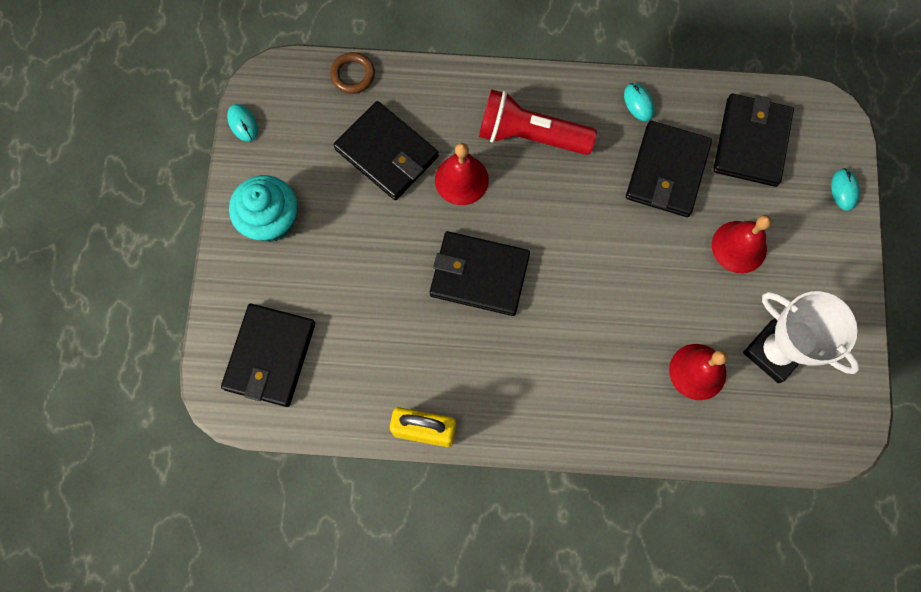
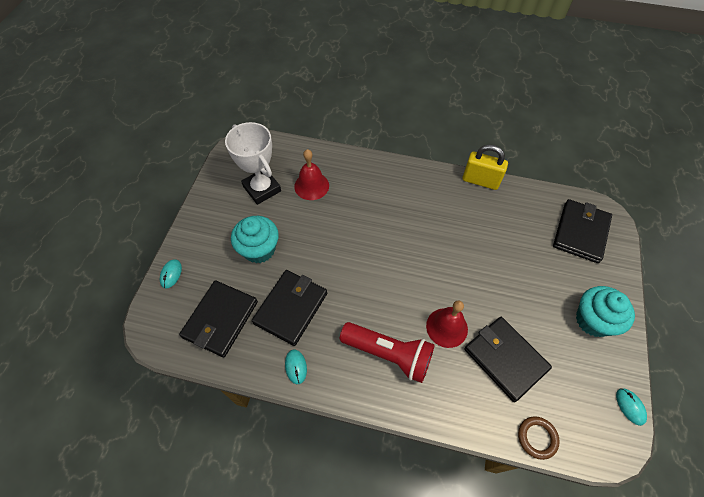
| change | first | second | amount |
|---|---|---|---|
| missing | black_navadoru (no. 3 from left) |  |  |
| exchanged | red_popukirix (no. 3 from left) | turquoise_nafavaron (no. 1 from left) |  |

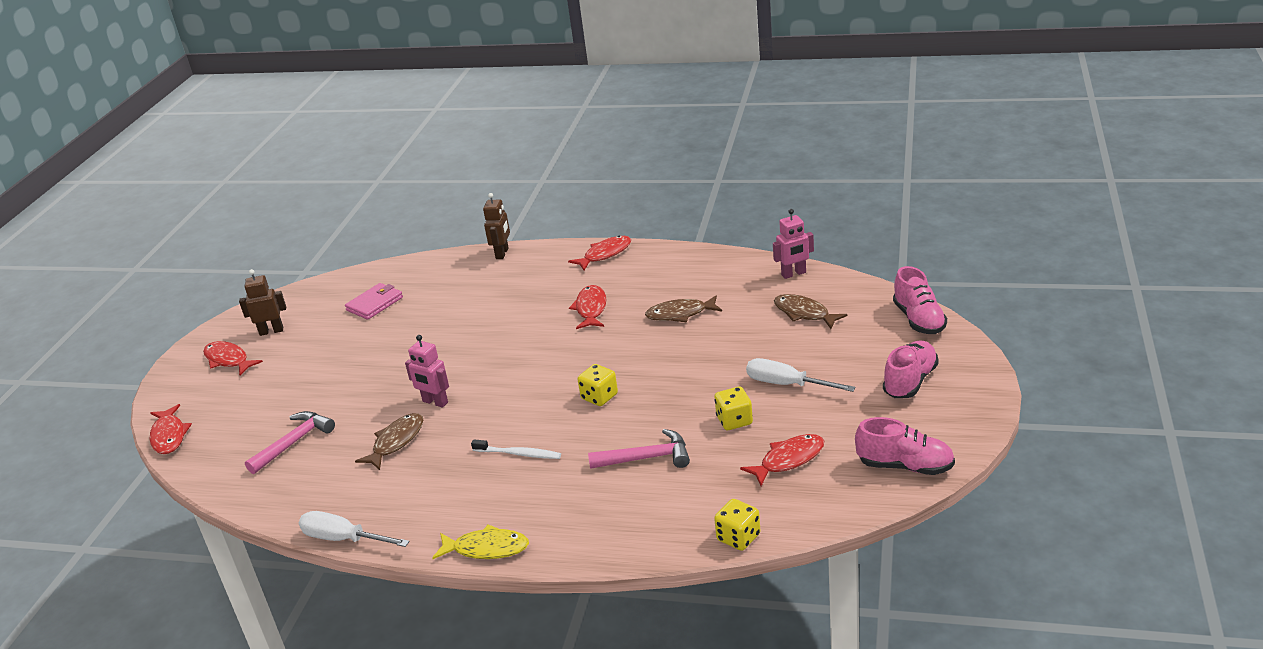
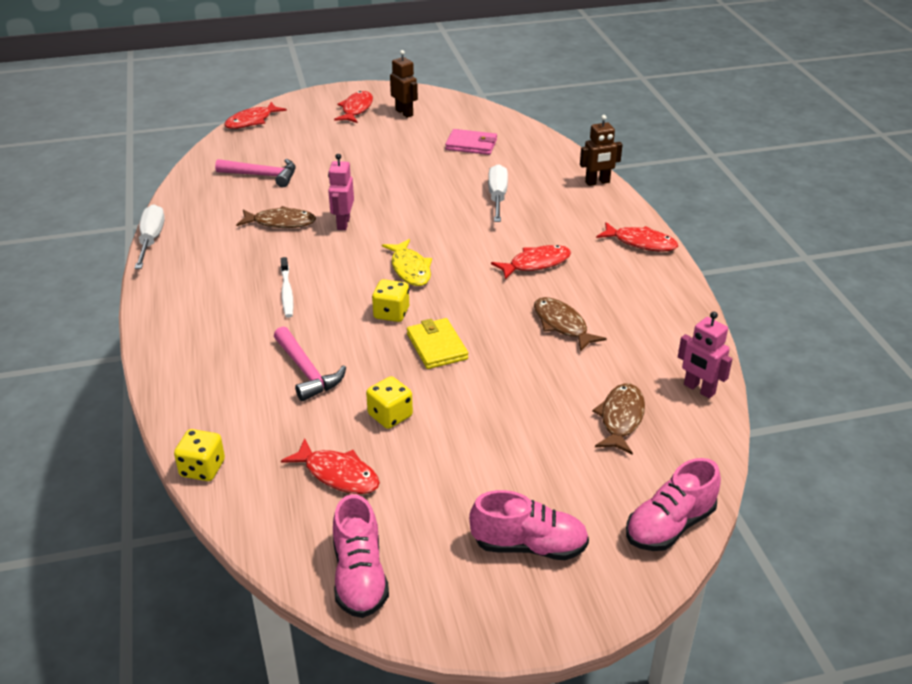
| change | first | second | amount |
|---|---|---|---|
| appeared |  | yellow_navadoru |  |
| relocated | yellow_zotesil |  |  |
| relocated | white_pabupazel (no. 2 from left) |  |  |

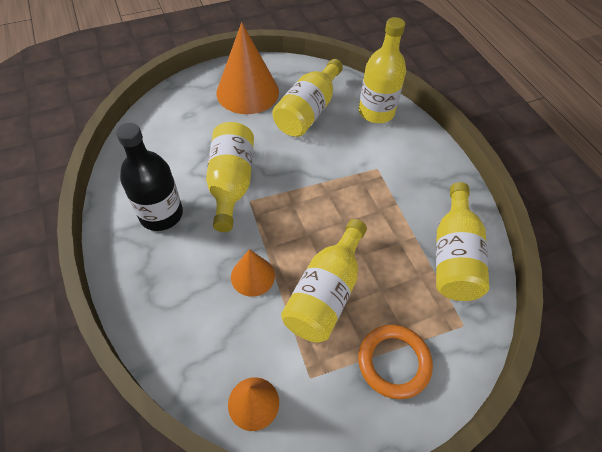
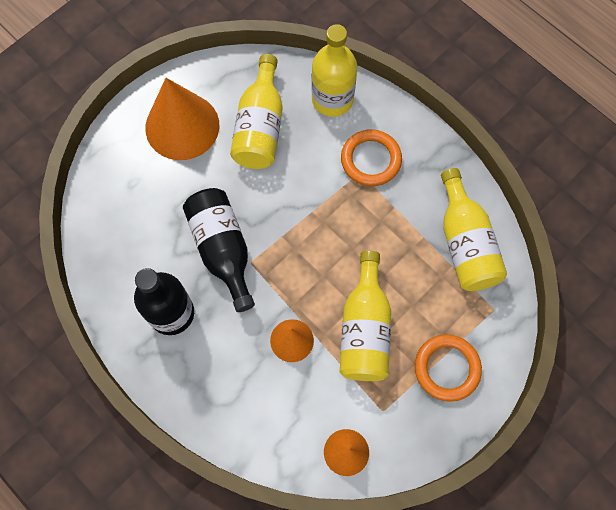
| change | first | second | amount |
|---|---|---|---|
| appeared |  | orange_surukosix (no. 1 from left) |  |
| colour | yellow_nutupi (no. 1 from left) | black_nutupi (no. 2 from left) |  |

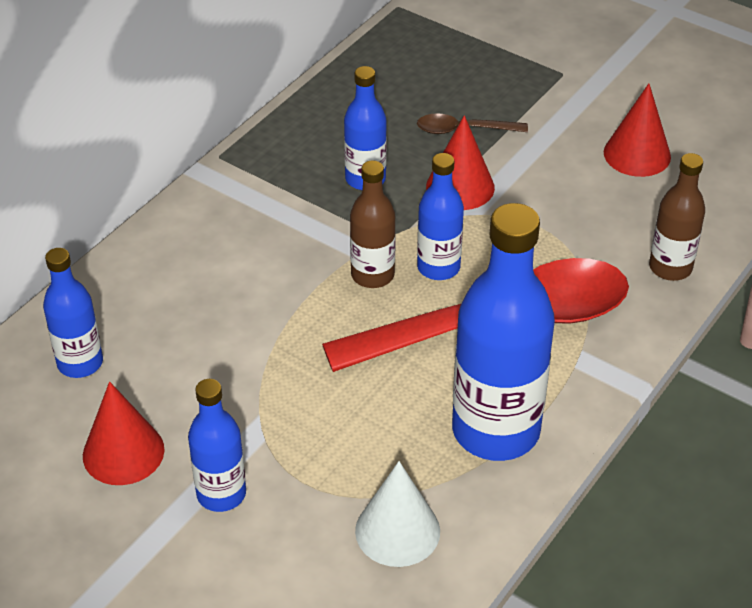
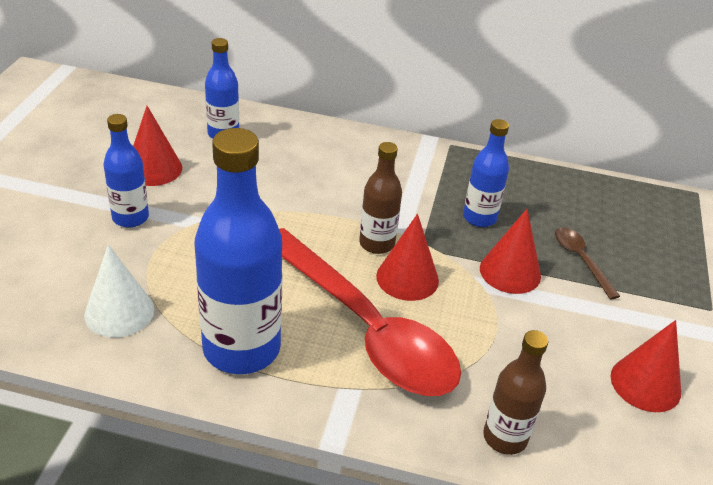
| change | first | second | amount |
|---|---|---|---|
| exchanged | blue_nutupi (no. 4 from left) | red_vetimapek (no. 2 from left) |  |

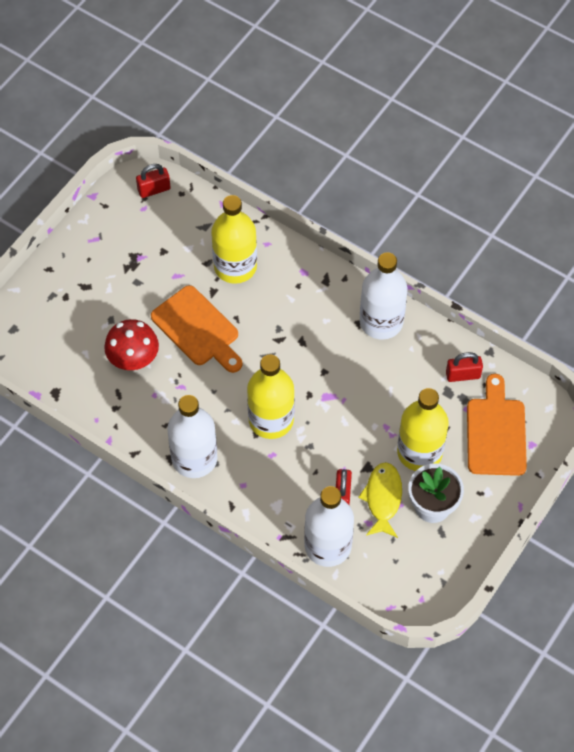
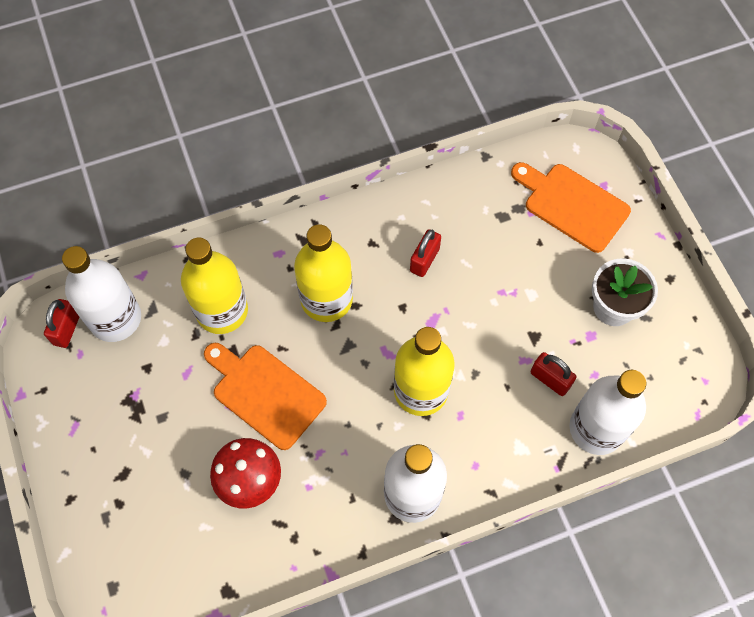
| change | first | second | amount |
|---|---|---|---|
| missing | yellow_zotesil |  |  |
| relocated | white_nutupi (no. 3 from left in the first image) | white_nutupi (no. 1 from left) |  |
| relocated | yellow_nutupi (no. 3 from left in the first image) | yellow_nutupi (no. 2 from left) |  |
| relocated | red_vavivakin (no. 3 from left in the first image) | red_vavivakin (no. 2 from left) |  |
| spun | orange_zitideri (no. 1 from left) |  | 135 degrees counterclockwise |

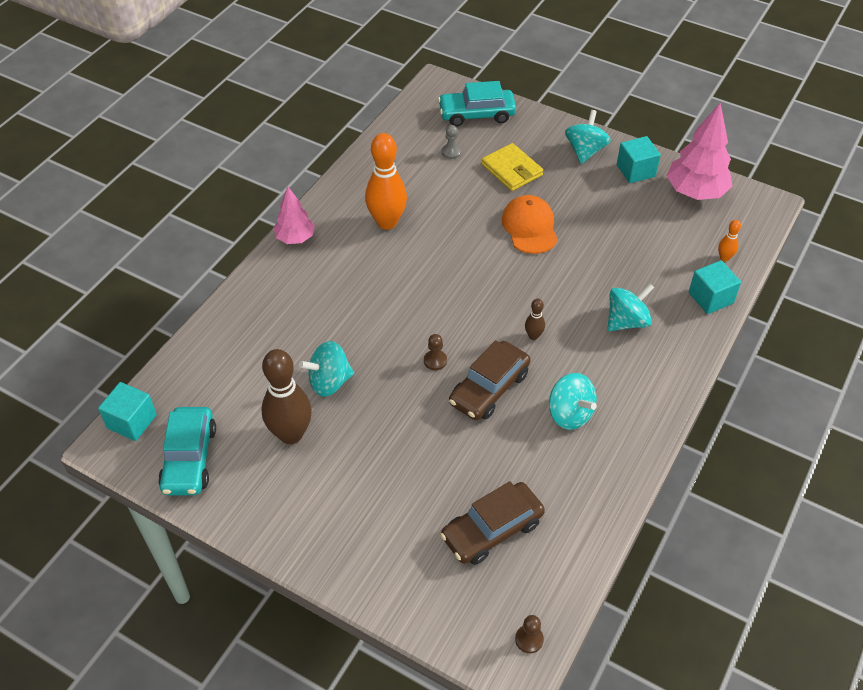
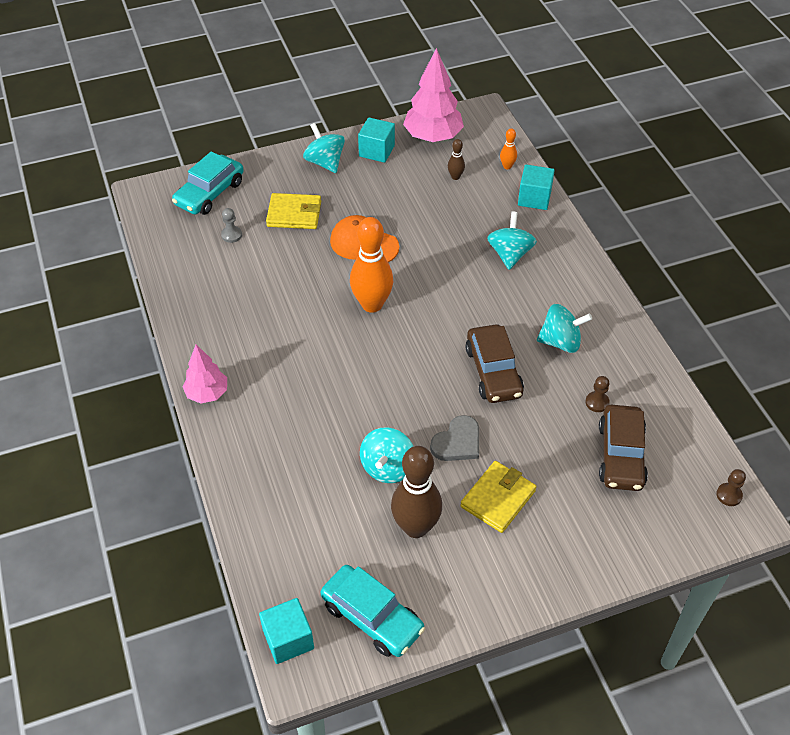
| change | first | second | amount |
|---|---|---|---|
| appeared |  | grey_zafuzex |  |
| appeared |  | yellow_navadoru (no. 2 from left) |  |
| relocated | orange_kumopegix (no. 1 from left) |  |  |
| relocated | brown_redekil (no. 1 from left) |  |  |
| relocated | brown_kumopegix (no. 2 from left) |  |  |

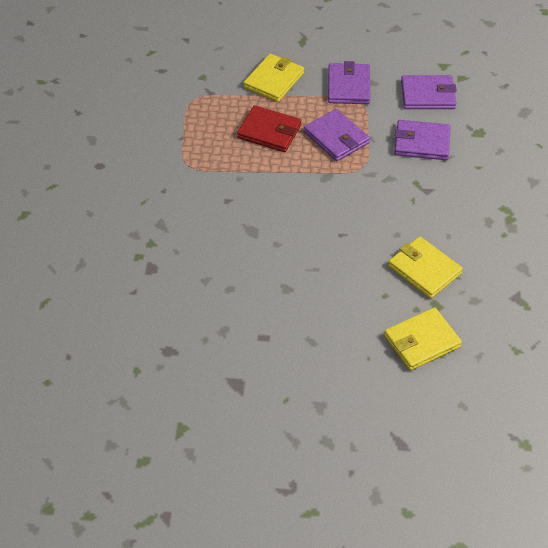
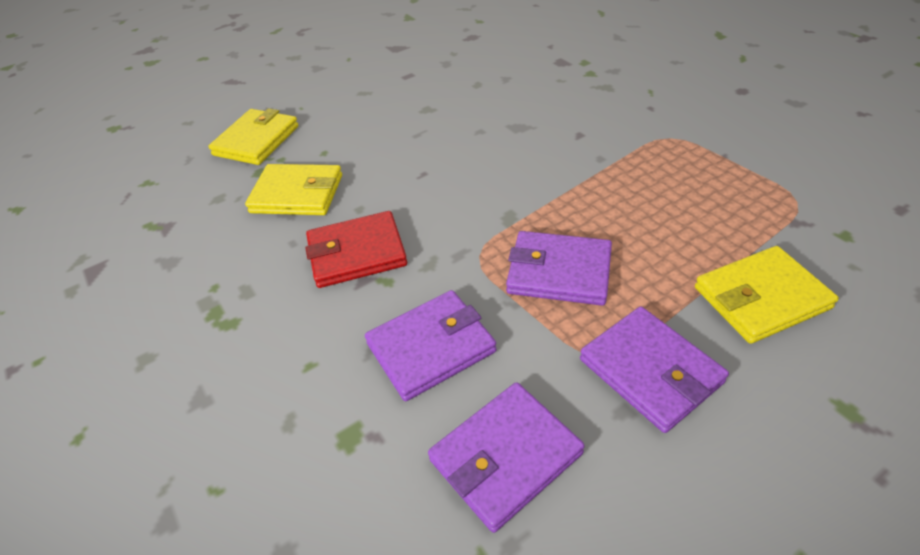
| change | first | second | amount |
|---|---|---|---|
| relocated | red_navadoru |  |  |
| spun | yellow_navadoru (no. 1 from left in the first image) | yellow_navadoru (no. 3 from left) | 75 degrees clockwise |

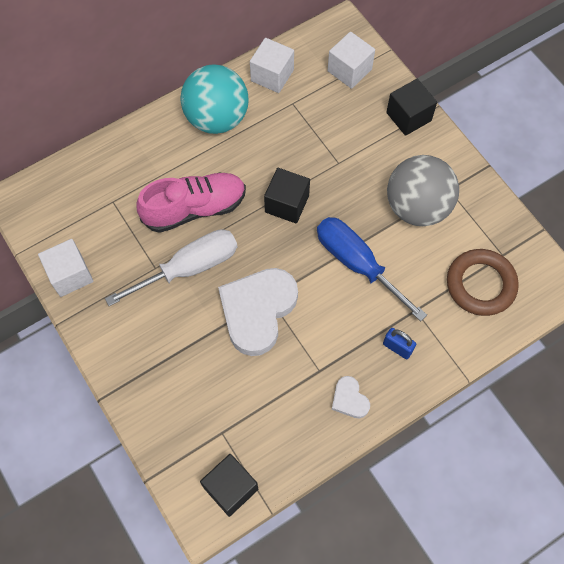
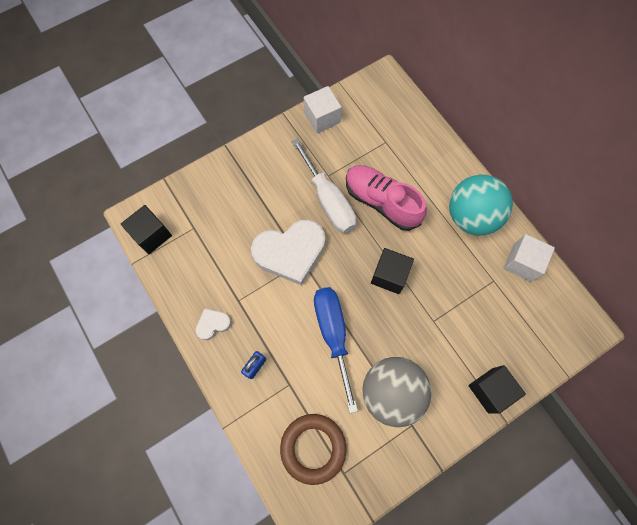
| change | first | second | amount |
|---|---|---|---|
| missing | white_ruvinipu (no. 3 from left) |  |  |
| spun | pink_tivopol |  | 150 degrees clockwise |
| spun | white_zafuzex (no. 1 from left in the first image) | white_zafuzex (no. 2 from left) | 135 degrees clockwise |
| spun | blue_pabupazel |  | 60 degrees counterclockwise |

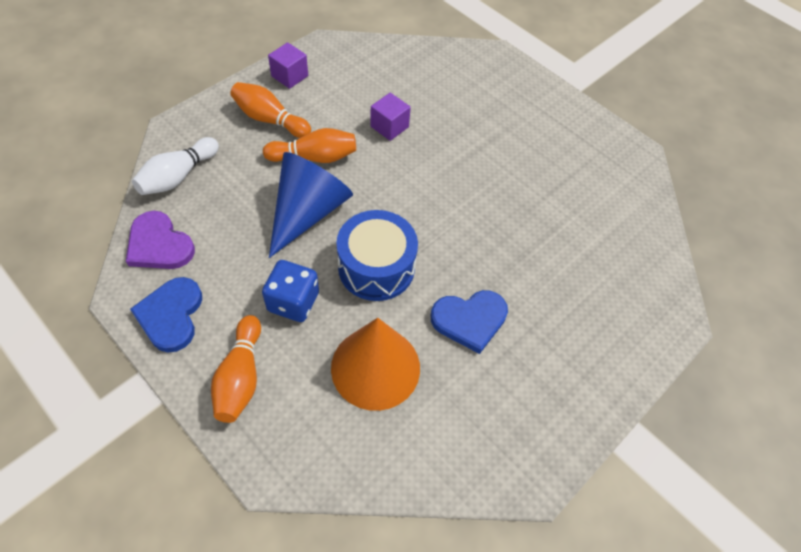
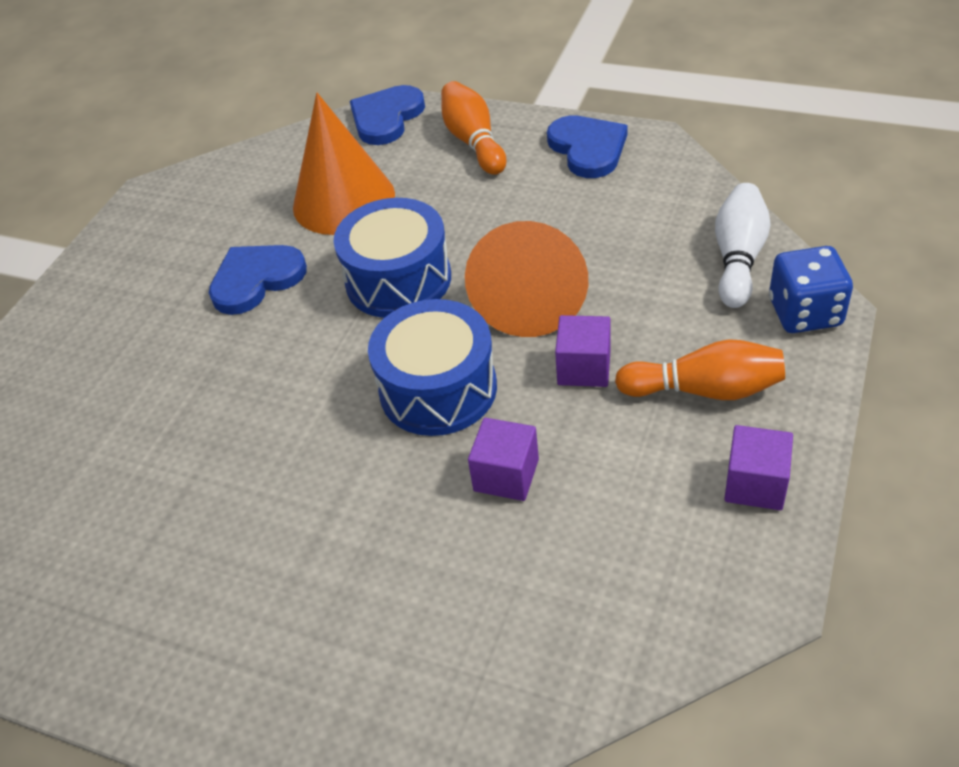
| change | first | second | amount |
|---|---|---|---|
| missing | purple_zafuzex |  |  |
| appeared |  | blue_zafuzex (no. 2 from left) |  |
| appeared |  | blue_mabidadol (no. 2 from left) |  |
| relocated | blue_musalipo |  |  |
| exchanged | orange_kumopegix (no. 3 from left) | purple_ruvinipu (no. 2 from left) |  |
| colour | blue_vetimapek | orange_vetimapek (no. 2 from left) |  |

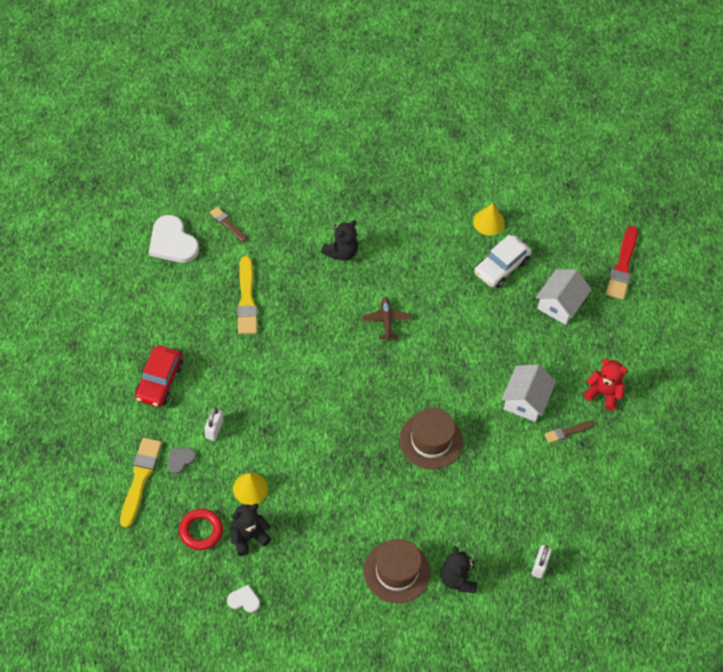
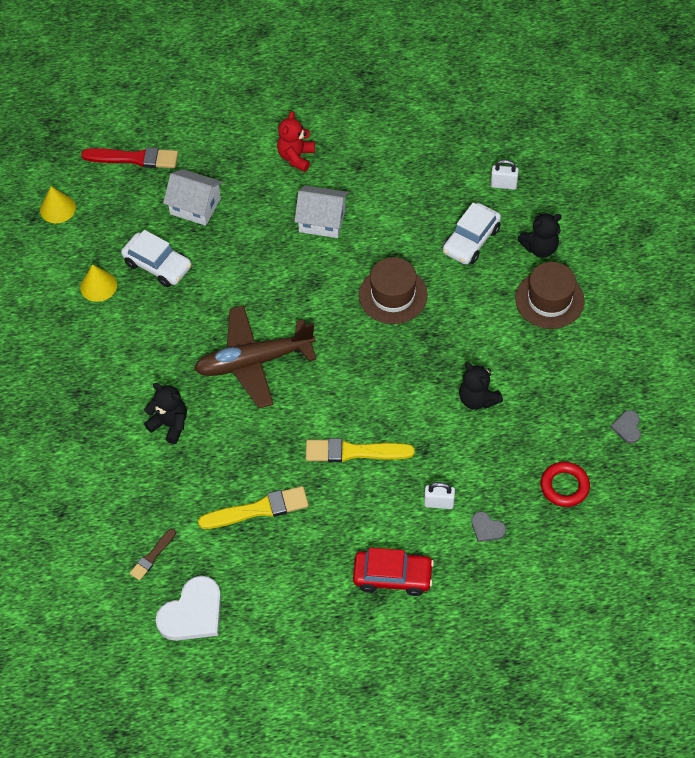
| change | first | second | amount |
|---|---|---|---|
| missing | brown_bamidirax (no. 2 from left) |  |  |
| appeared |  | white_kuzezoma (no. 2 from left) |  |
| relocated | yellow_bamidirax (no. 1 from left in the first image) | yellow_bamidirax (no. 2 from left) |  |
| relocated | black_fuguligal (no. 1 from left in the first image) | black_fuguligal (no. 2 from left) |  |
| relocated | yellow_vetimapek (no. 1 from left) |  |  |
| colour | white_zafuzex (no. 2 from left) | grey_zafuzex (no. 2 from left) |  |
| size | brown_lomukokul |  | x2.12 |

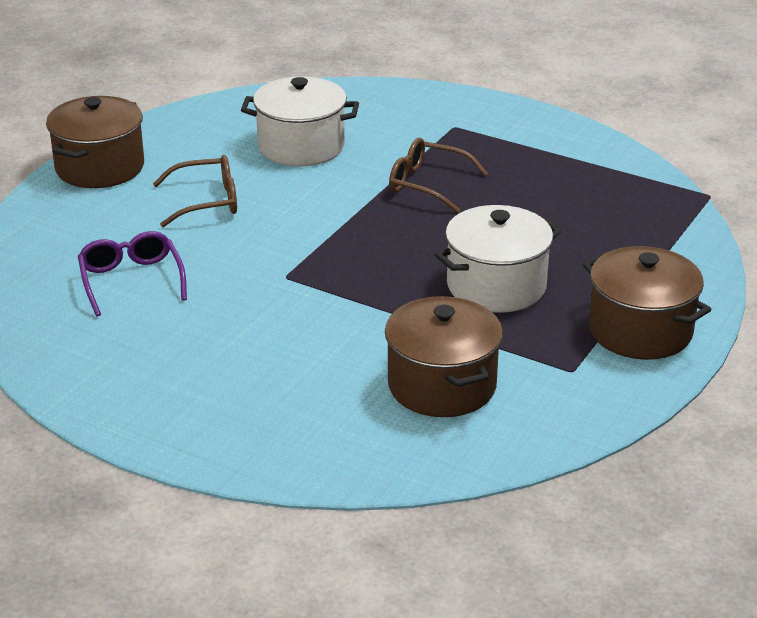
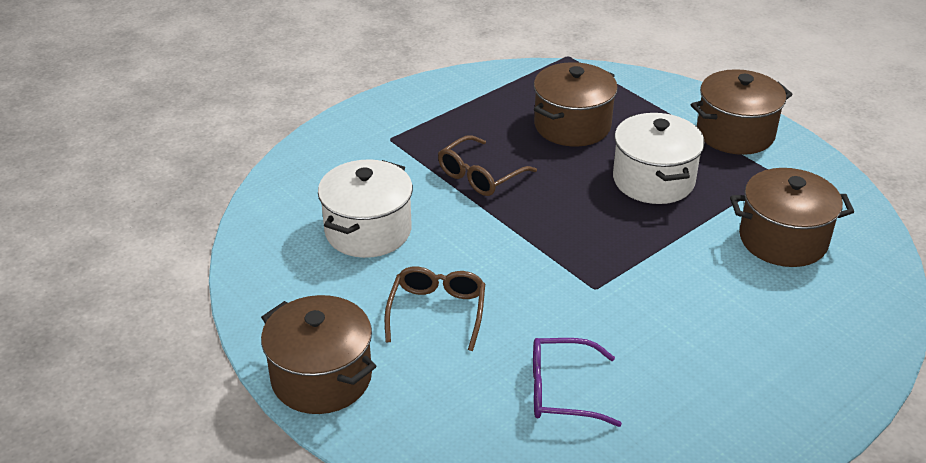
| change | first | second | amount |
|---|---|---|---|
| appeared |  | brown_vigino (no. 2 from left) |  |

